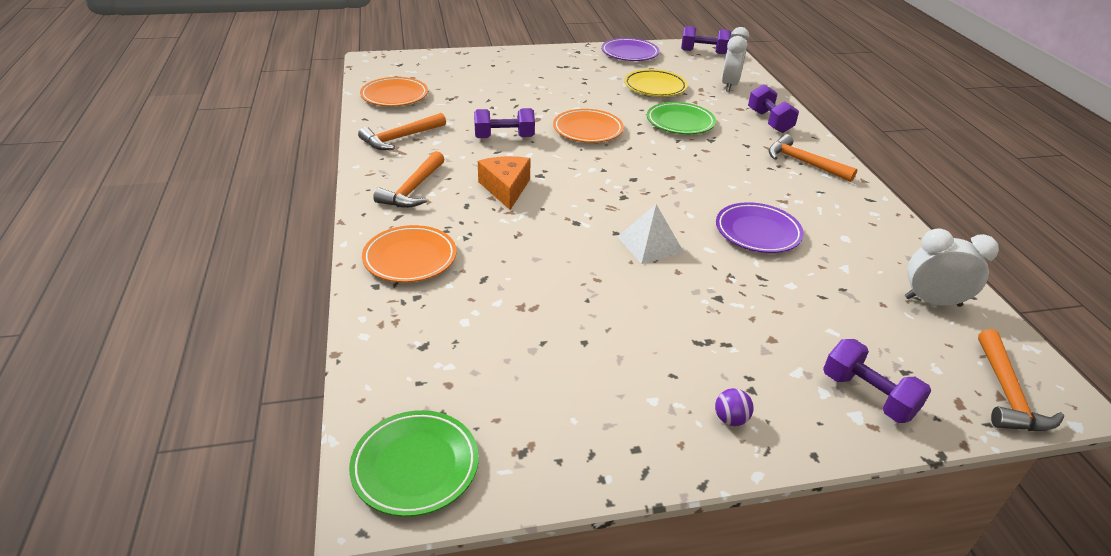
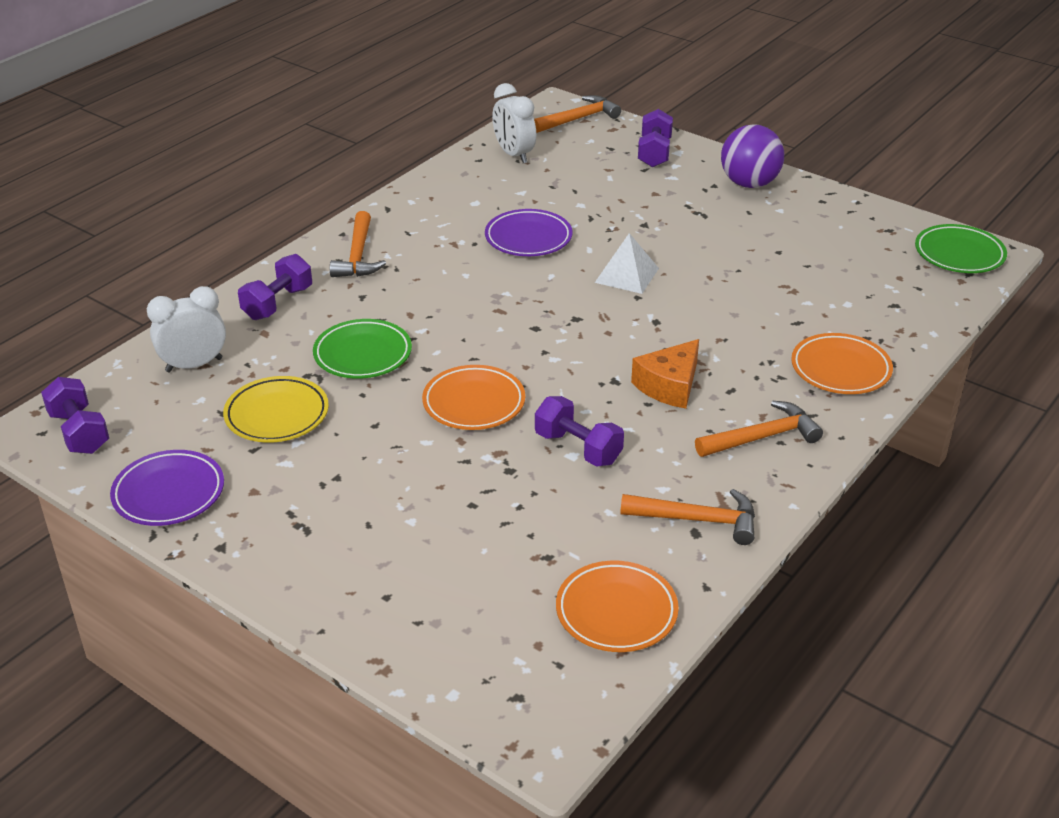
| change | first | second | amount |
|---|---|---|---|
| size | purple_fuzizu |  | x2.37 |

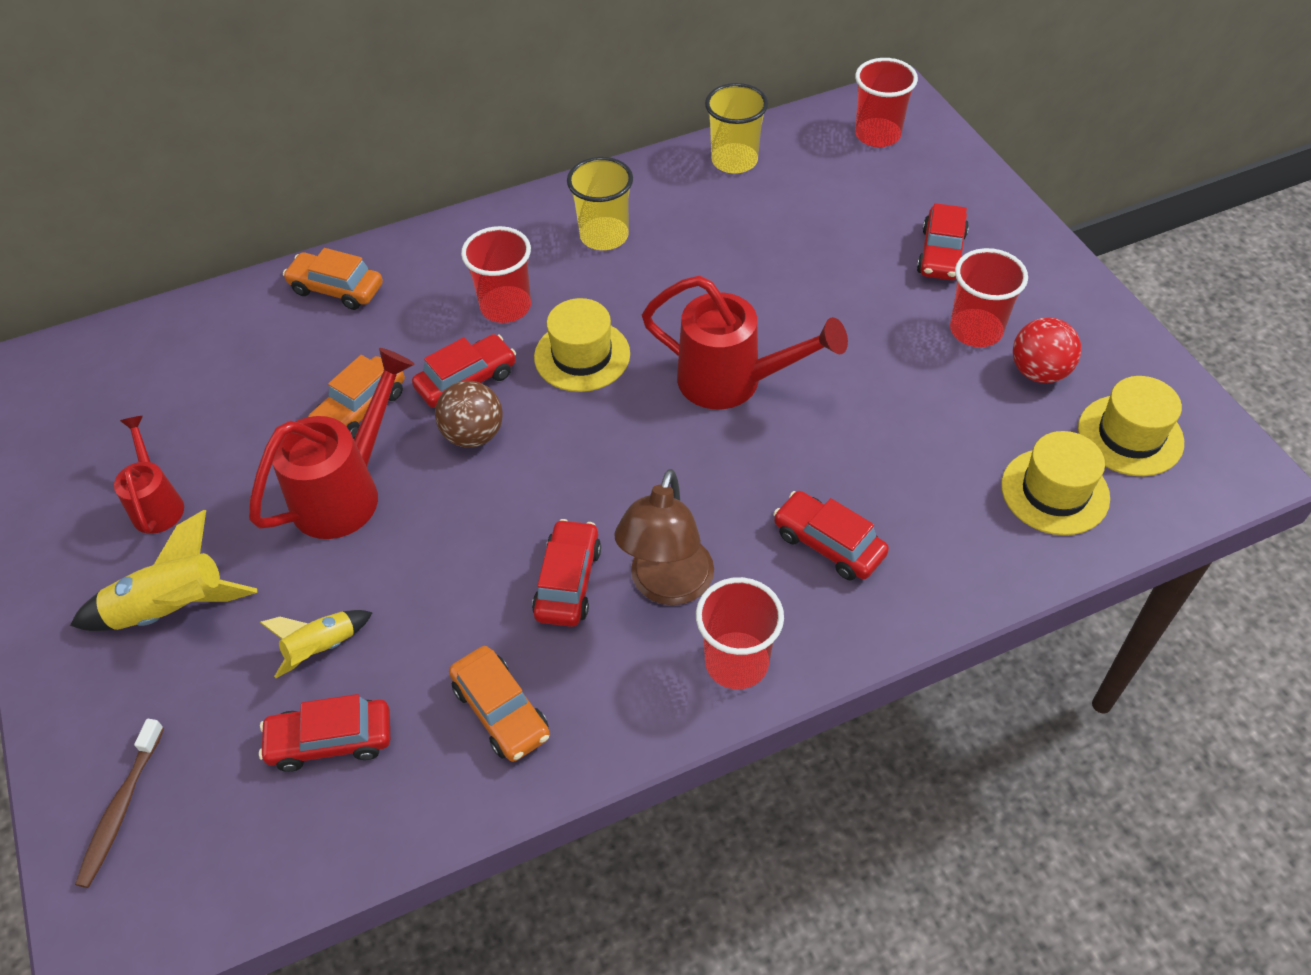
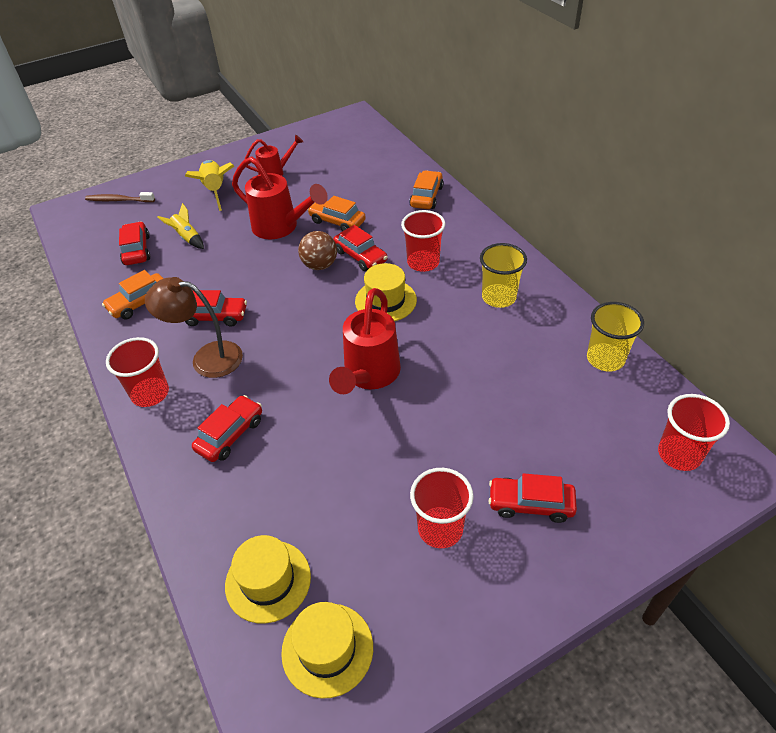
| change | first | second | amount |
|---|---|---|---|
| missing | red_fuzizu |  |  |

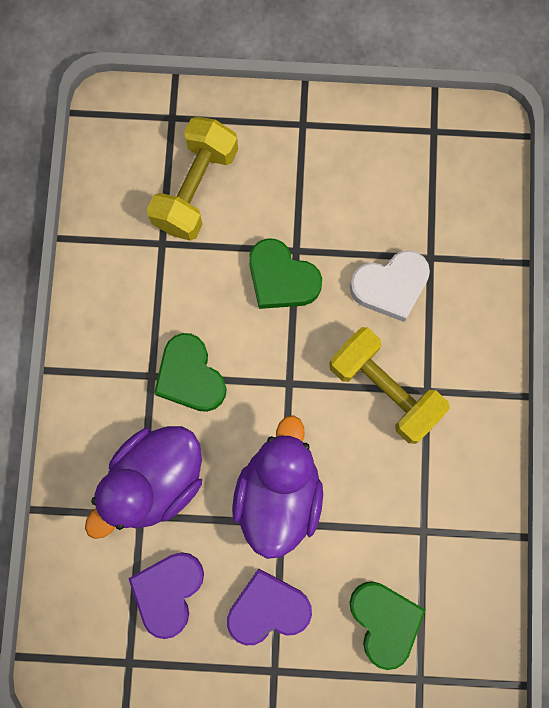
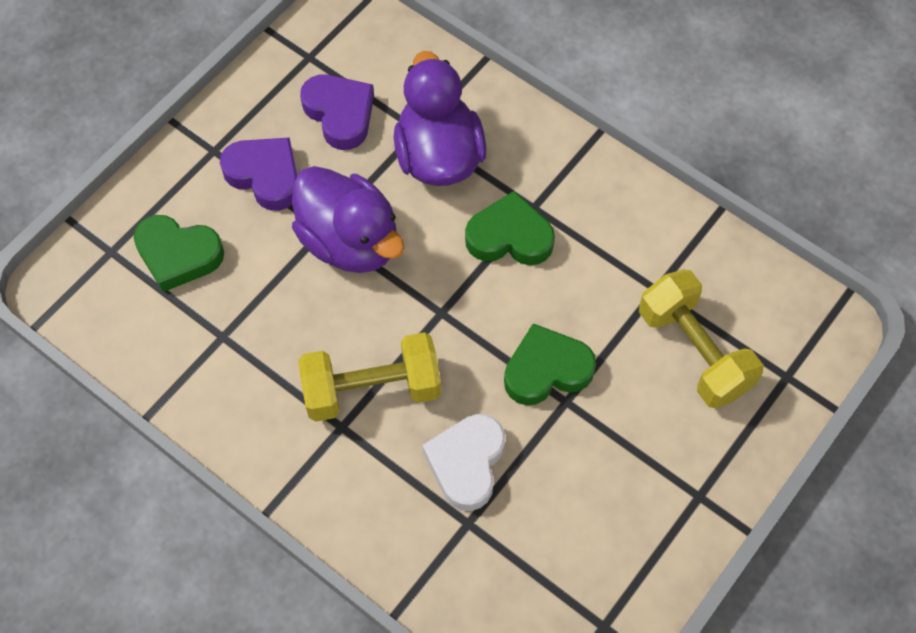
| change | first | second | amount |
|---|---|---|---|
| spun | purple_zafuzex (no. 2 from left in the first image) | purple_zafuzex (no. 1 from left) | 75 degrees counterclockwise |

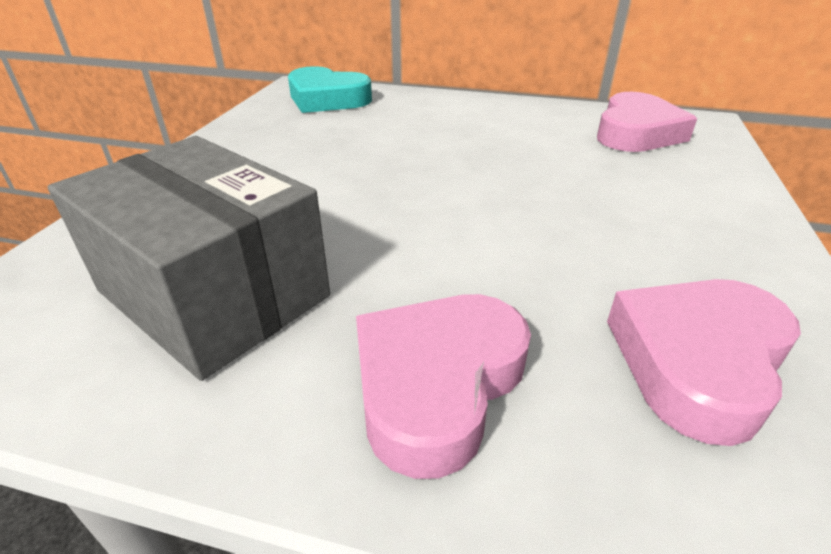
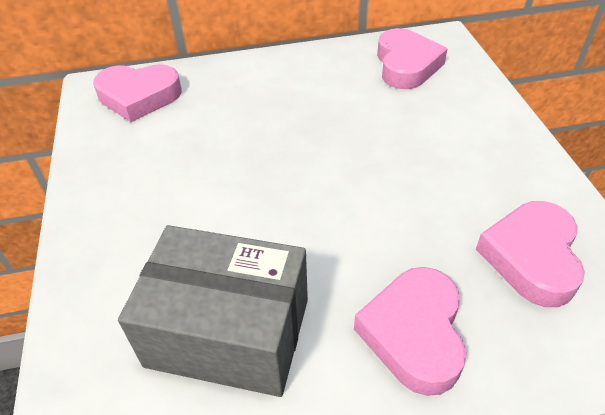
| change | first | second | amount |
|---|---|---|---|
| colour | turquoise_zafuzex | pink_zafuzex (no. 1 from left) |  |

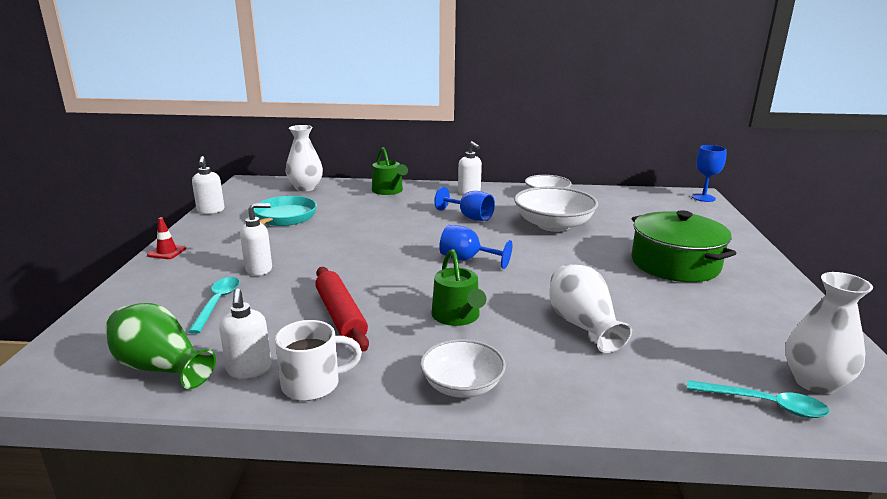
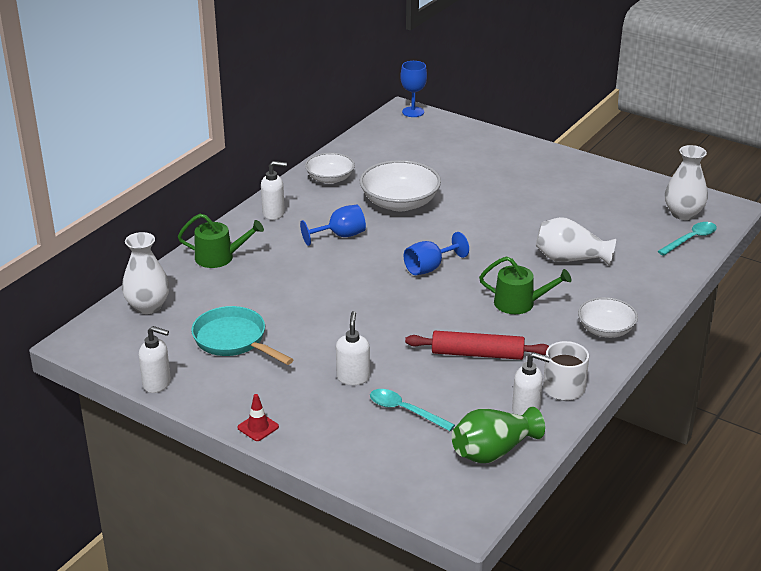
| change | first | second | amount |
|---|---|---|---|
| missing | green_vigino |  |  |

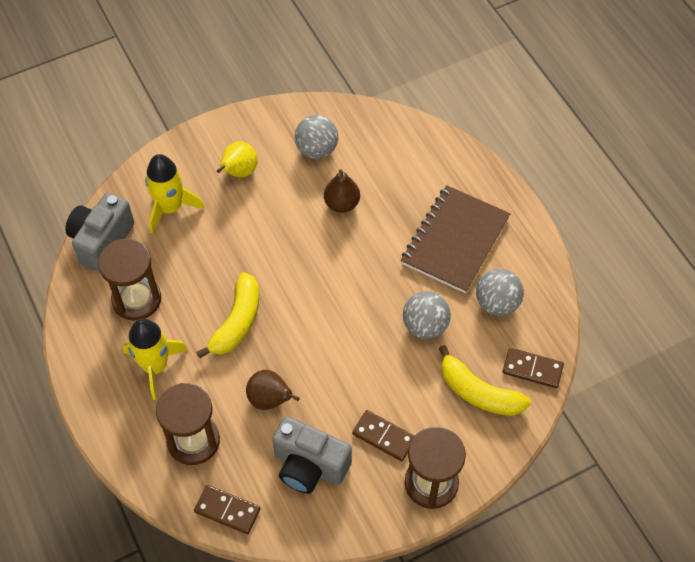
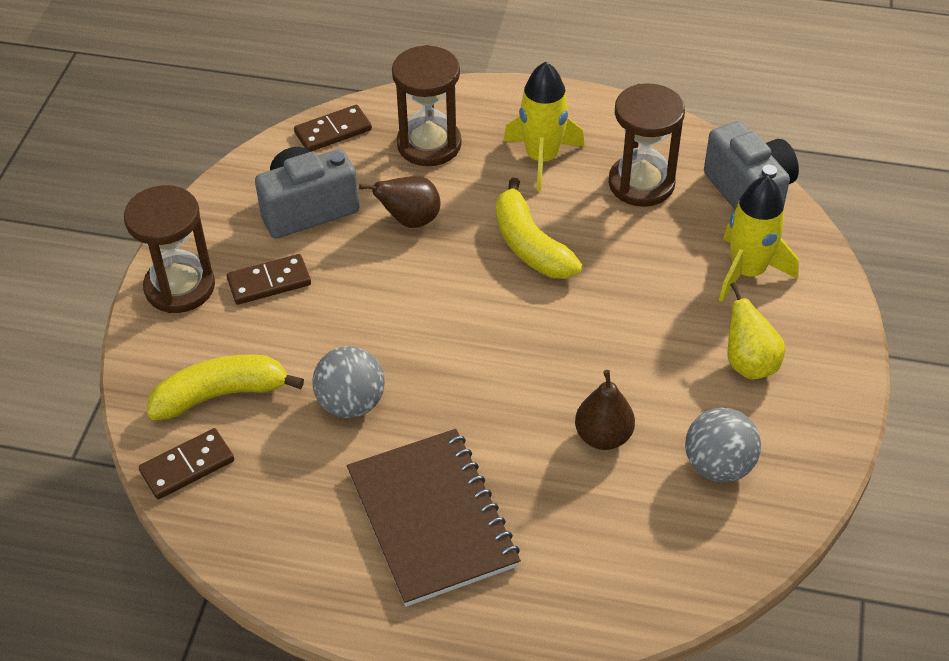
| change | first | second | amount |
|---|---|---|---|
| missing | grey_fuzizu (no. 3 from left) |  |  |

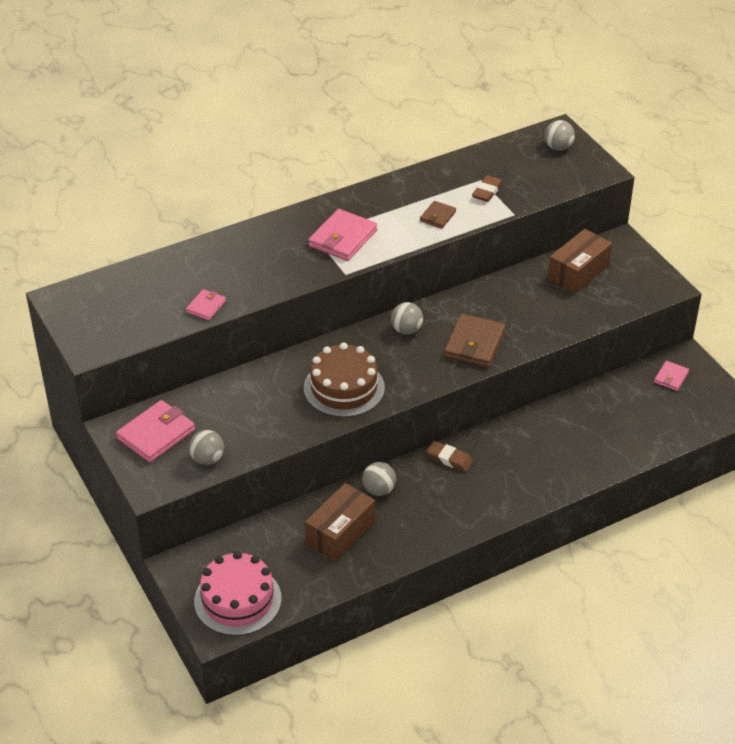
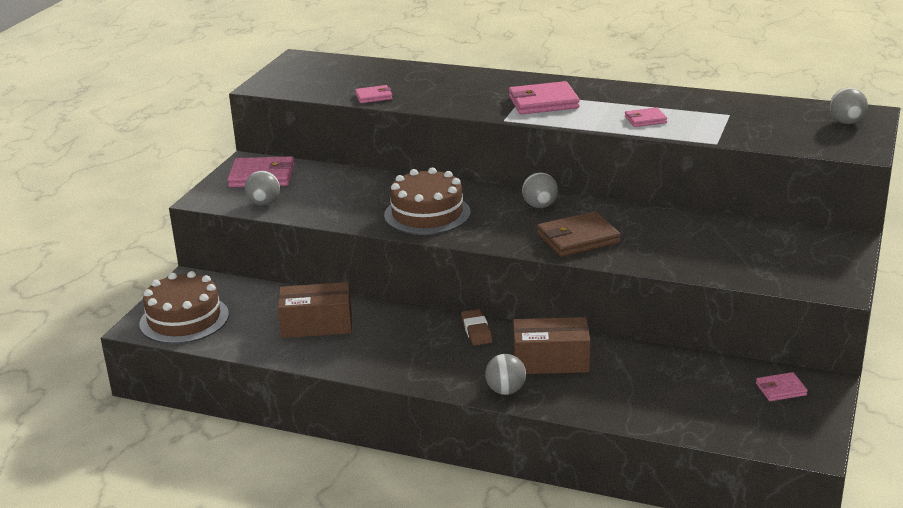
| change | first | second | amount |
|---|---|---|---|
| missing | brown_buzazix (no. 2 from left) |  |  |
| relocated | grey_fuzizu (no. 2 from left) |  |  |
| relocated | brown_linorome (no. 2 from left) |  |  |
| colour | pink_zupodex | brown_zupodex (no. 1 from left) |  |
| colour | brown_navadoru (no. 1 from left) | pink_navadoru (no. 4 from left) |  |

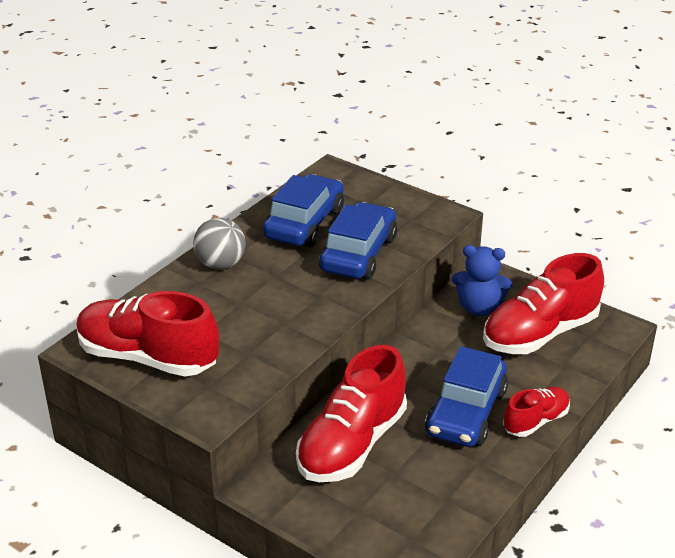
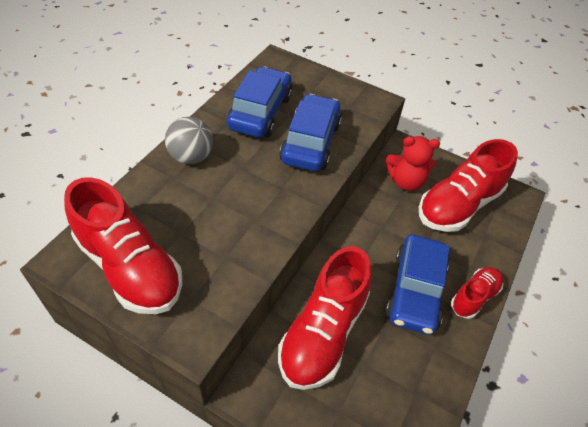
| change | first | second | amount |
|---|---|---|---|
| colour | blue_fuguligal | red_fuguligal |  |
| spun | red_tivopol (no. 1 from left) |  | 150 degrees counterclockwise |

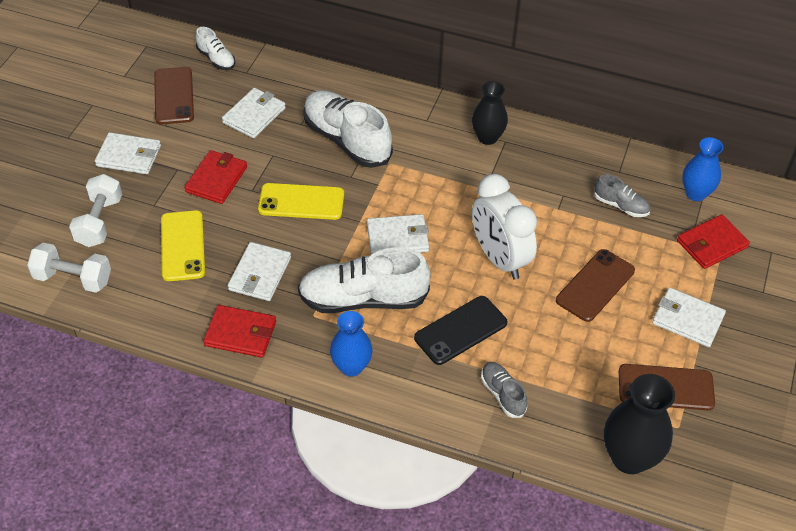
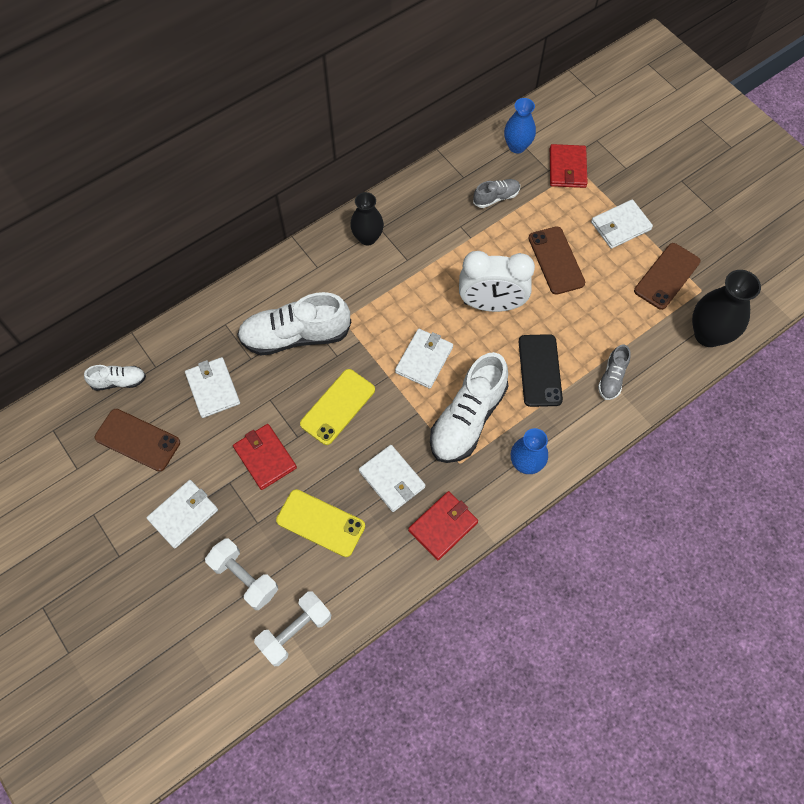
| change | first | second | amount |
|---|---|---|---|
| spun | grey_tivopol (no. 1 from left in the first image) | grey_tivopol (no. 2 from left) | 75 degrees counterclockwise |

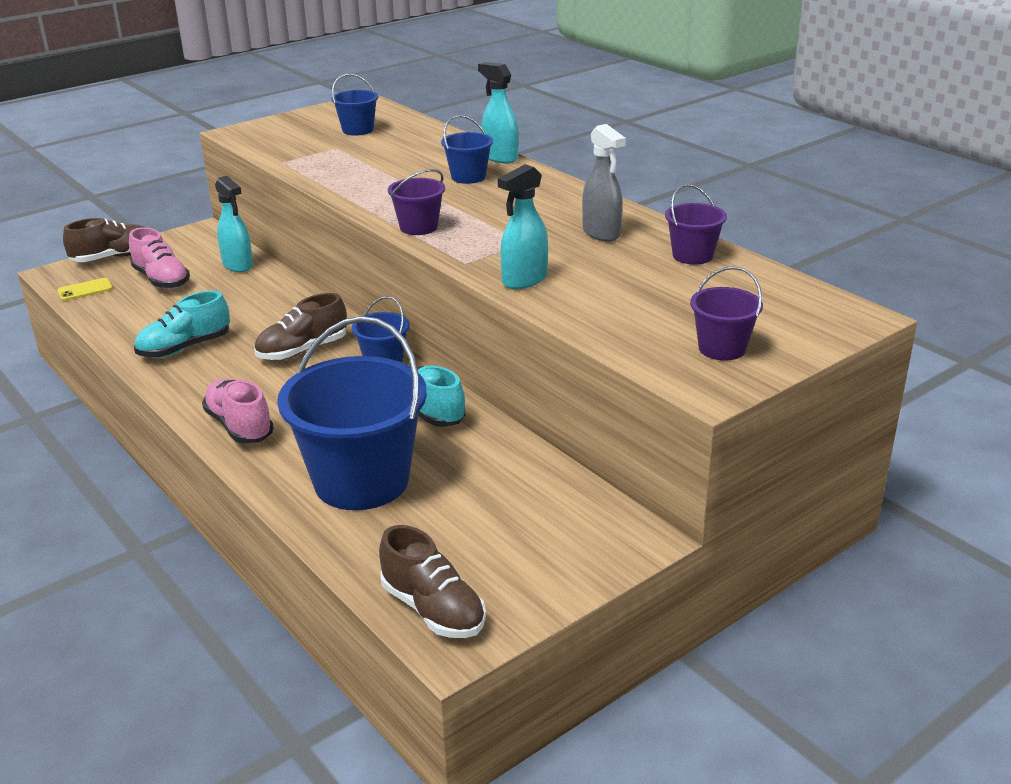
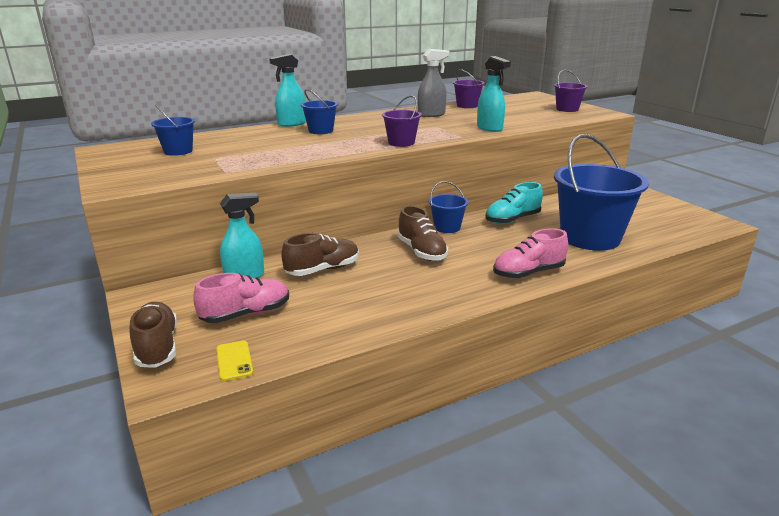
| change | first | second | amount |
|---|---|---|---|
| missing | turquoise_tivopol (no. 1 from left) |  |  |
| relocated | brown_tivopol (no. 3 from left in the first image) | brown_tivopol (no. 2 from left) |  |

